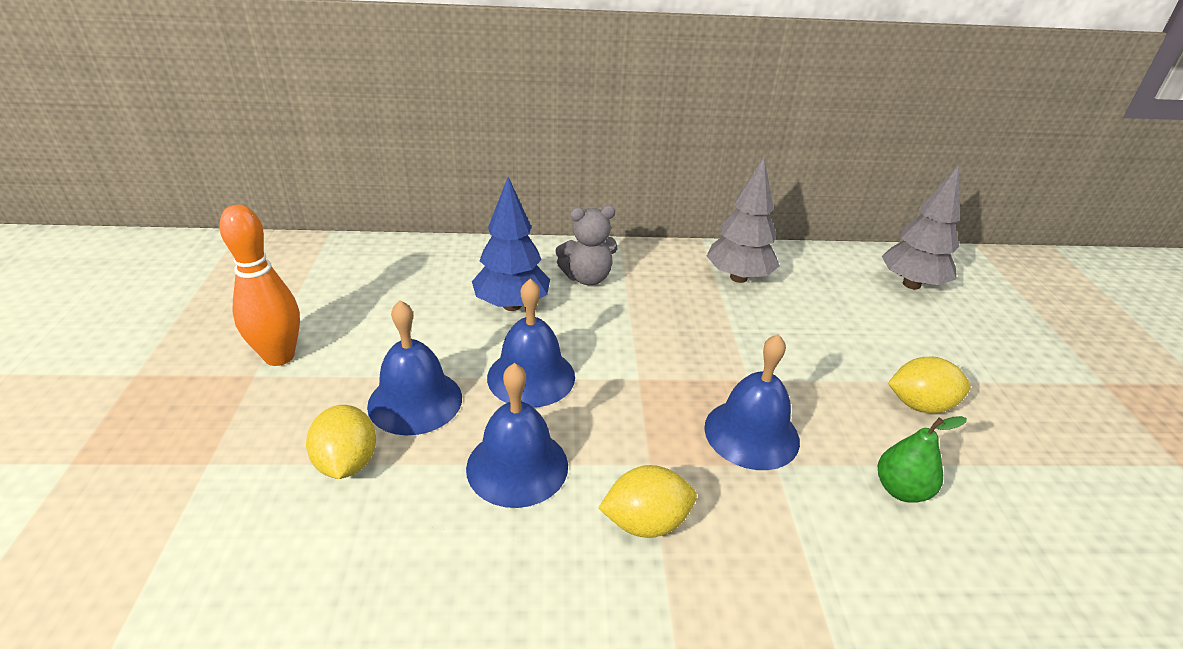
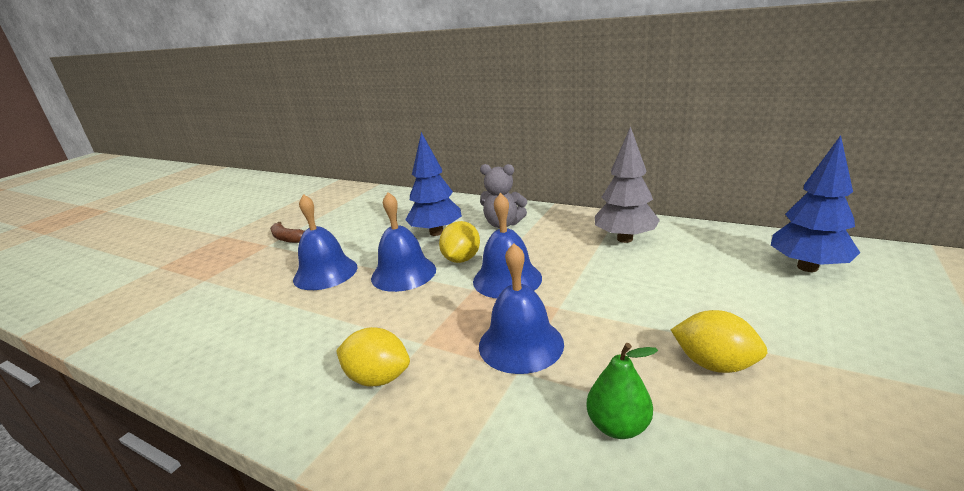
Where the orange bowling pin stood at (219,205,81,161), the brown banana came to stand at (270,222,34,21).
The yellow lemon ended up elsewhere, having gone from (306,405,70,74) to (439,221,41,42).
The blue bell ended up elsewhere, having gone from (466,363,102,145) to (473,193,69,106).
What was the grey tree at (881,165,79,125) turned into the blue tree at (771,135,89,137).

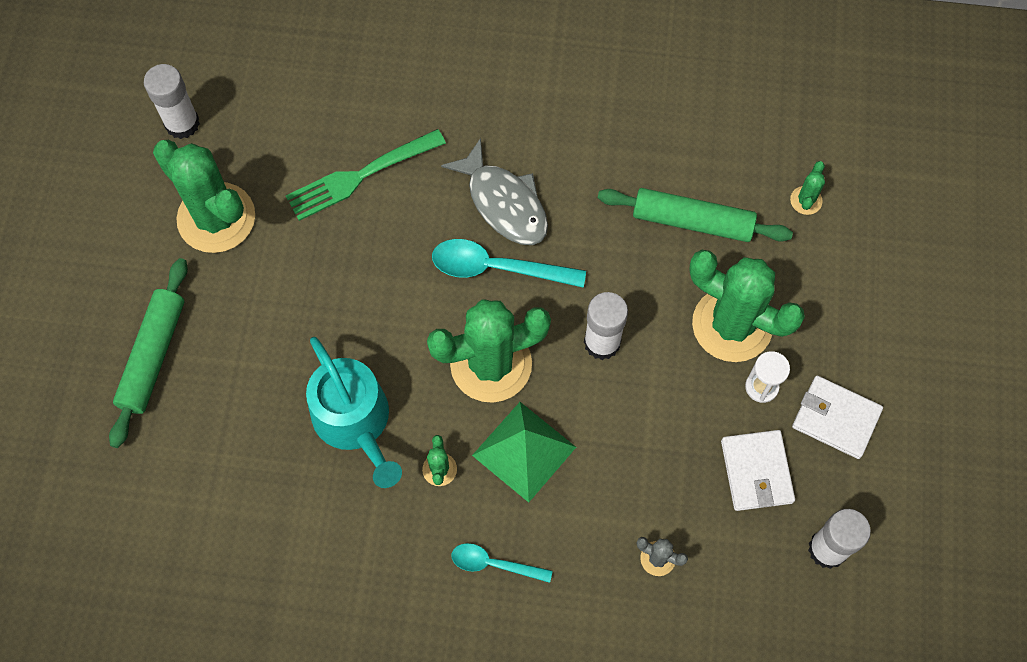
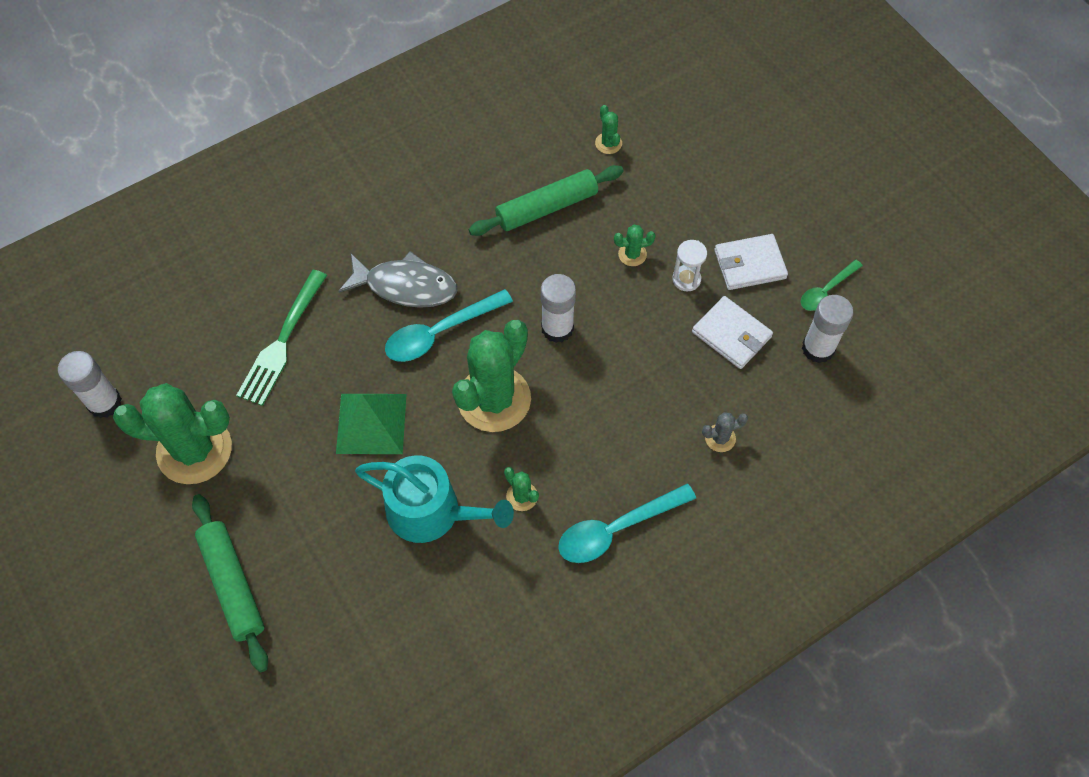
The size of the turquoise spoon at (451,543,102,40) changed by a factor of 1.64.
The green pyramid ended up elsewhere, having gone from (472,402,104,100) to (336,394,70,60).
The size of the green cactus at (689,250,116,112) changed by a factor of 0.41.
The second view gained the green spoon at (801,260,62,51).

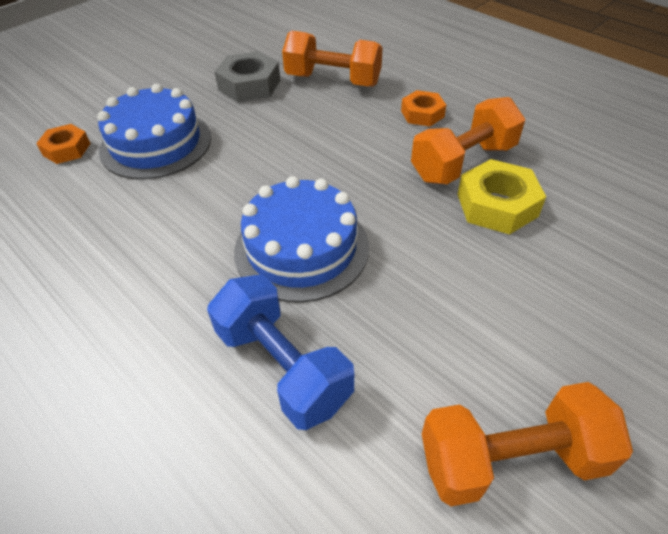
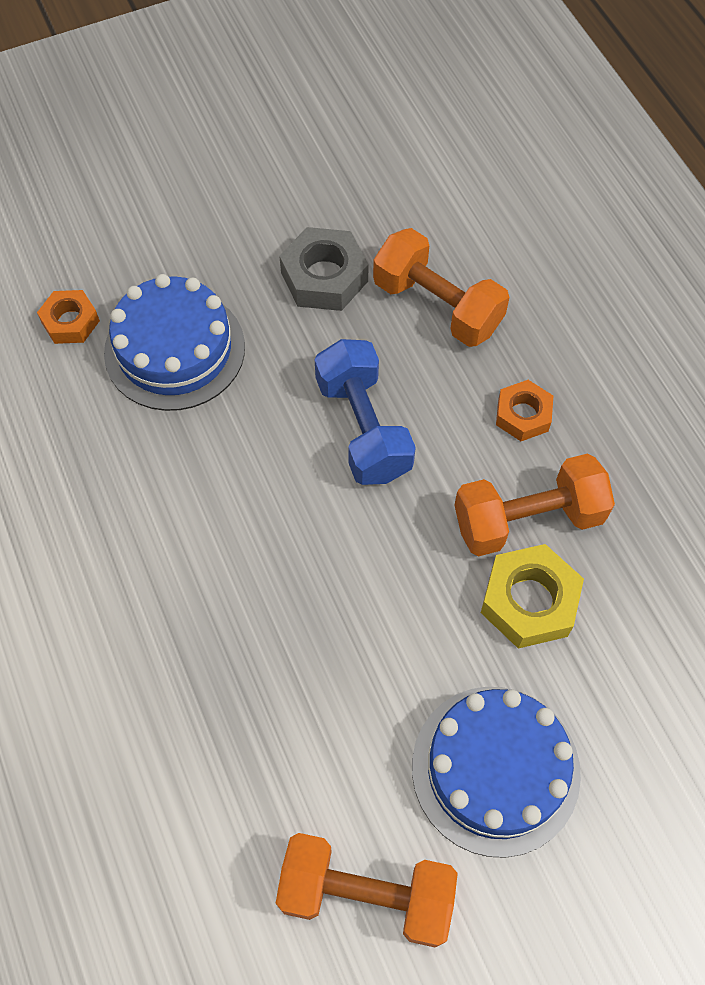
The blue dumbbell ended up elsewhere, having gone from (207,275,147,155) to (315,339,101,146).
The blue cake ended up elsewhere, having gone from (234,176,135,127) to (412,687,169,171).

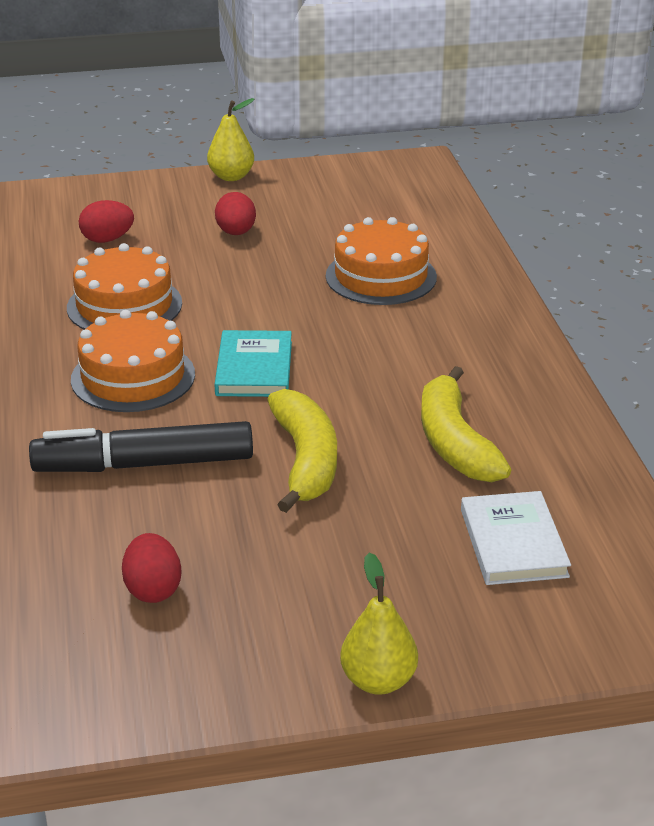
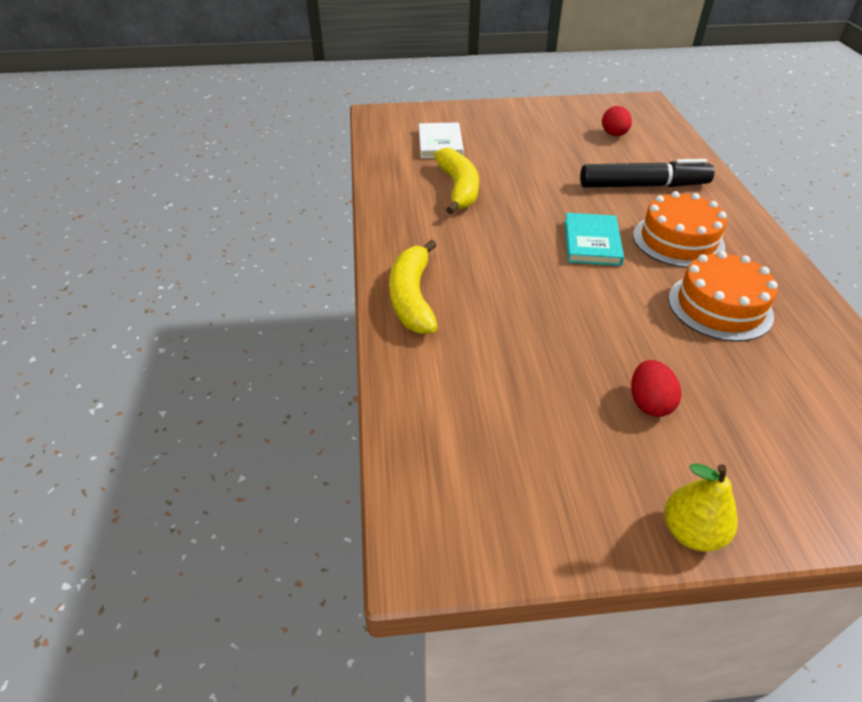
The second view lost the red egg at (79,200,55,43).
The yellow banana ended up elsewhere, having gone from (267,389,70,124) to (389,240,49,94).
The second view lost the orange cake at (326,217,111,88).
The second view lost the yellow pear at (340,553,78,142).

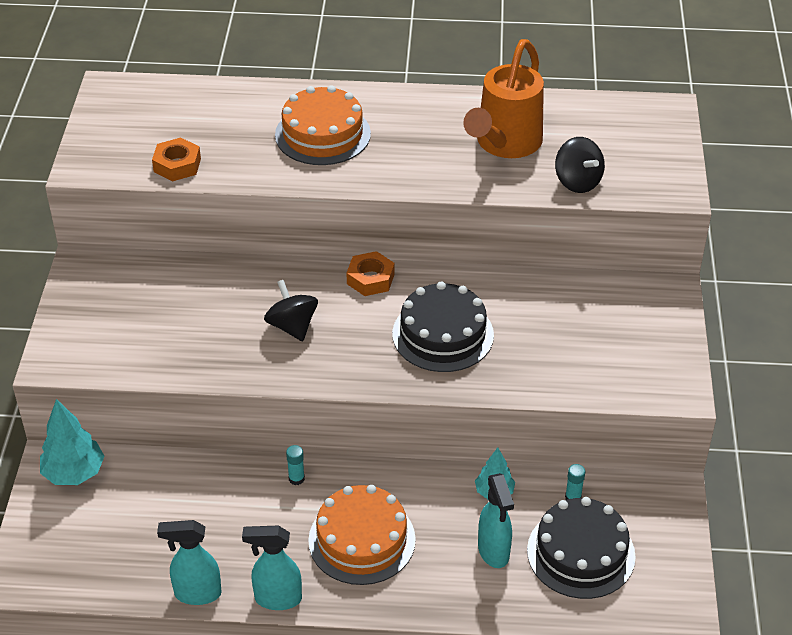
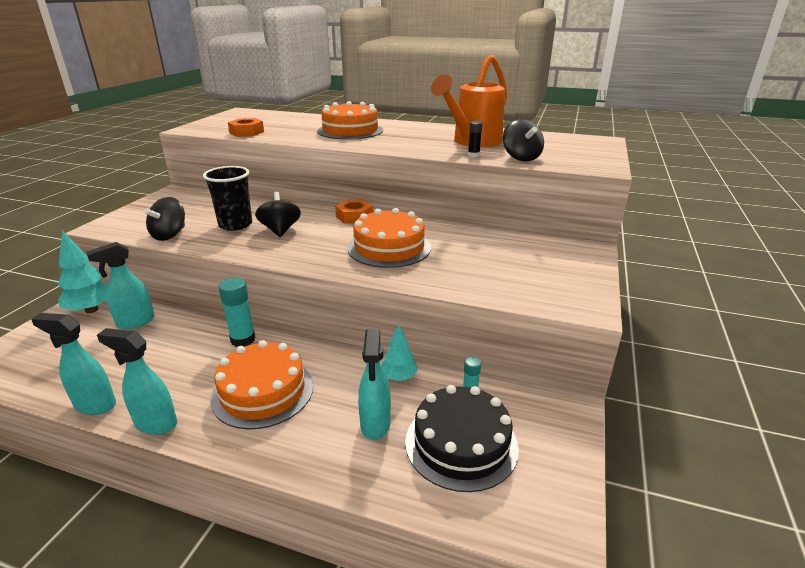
The size of the turquoise glue stick at (286,445,19,40) changed by a factor of 1.78.
What was the black cake at (392,282,102,90) turned into the orange cake at (347,208,84,60).
The second view gained the turquoise spray bottle at (86,242,68,87).
The second view gained the black spinning top at (144,197,41,44).
The second view gained the black cup at (203,166,49,65).
The second view gained the black glue stick at (468,121,14,36).

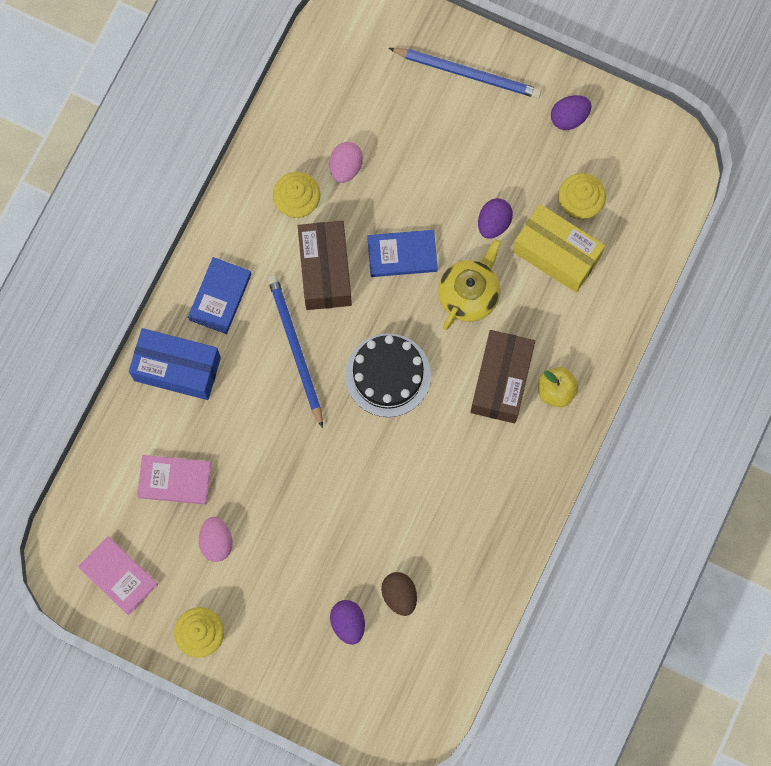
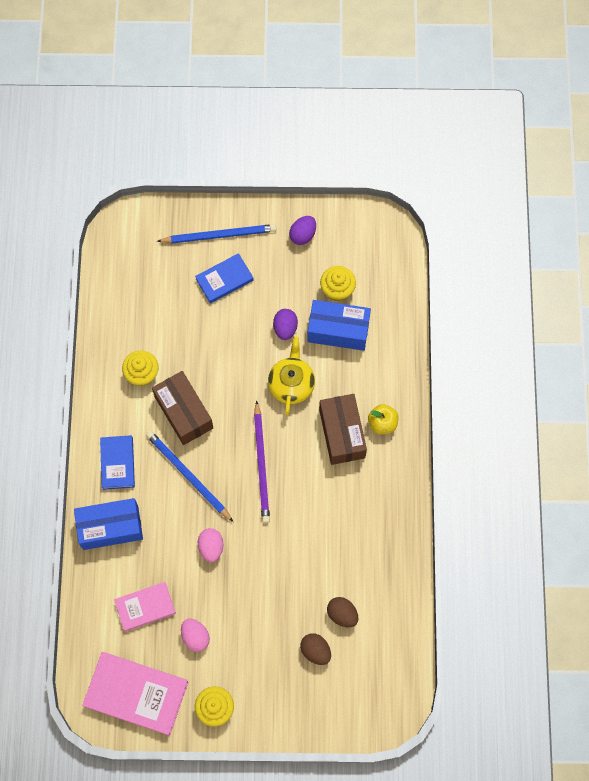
The size of the pink book at (78,536,80,79) changed by a factor of 1.67.
The pink egg ended up elsewhere, having gone from (330,142,33,41) to (198,528,25,34).
What was the purple egg at (330,600,35,45) turned into the brown egg at (300,633,31,32).
Where the black cake stood at (345,333,86,84), the purple pencil came to stand at (254,400,16,123).
The blue book ended up elsewhere, having gone from (367,230,71,47) to (195,253,59,50).
What was the yellow box at (513,204,92,89) turned into the blue box at (307,300,64,51).

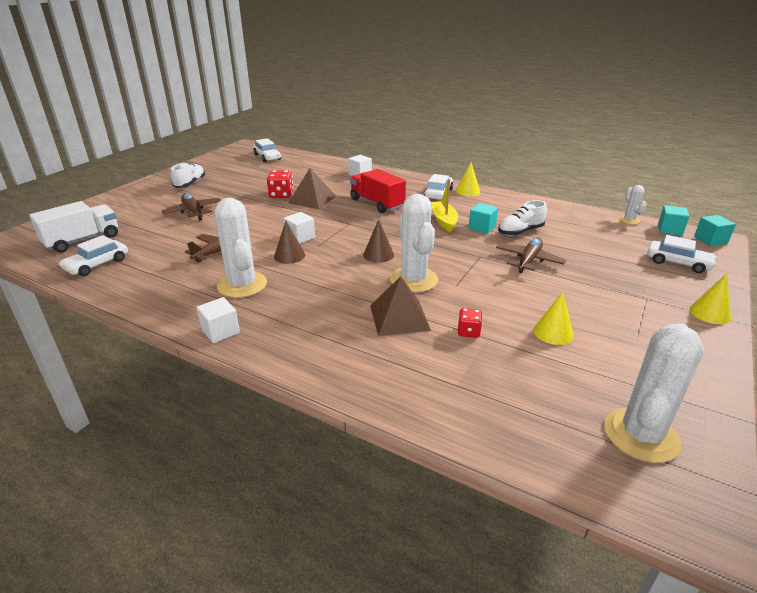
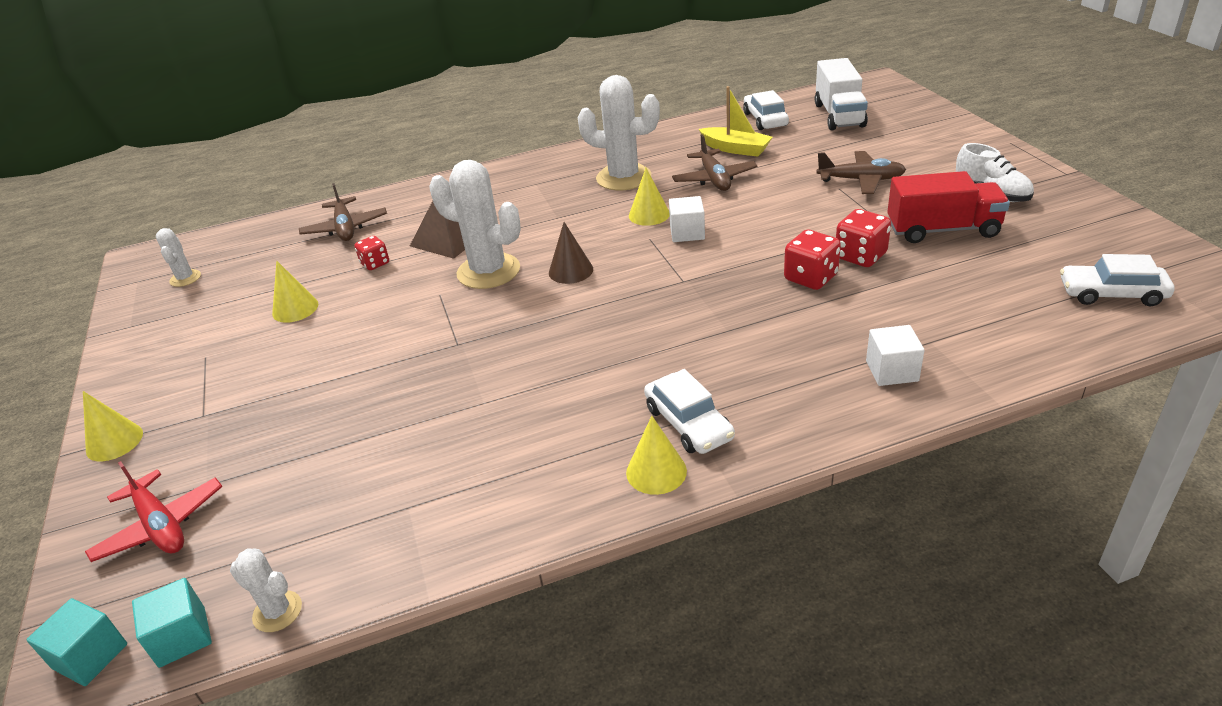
The second view lost the white cube at (197,297,43,46).
What was the brown cone at (274,221,31,43) turned into the yellow cone at (629,168,41,58).
Where the brown pyramid stood at (288,168,48,41), the red dice came to stand at (784,230,57,60).
The red truck ended up elsewhere, having gone from (350,169,56,44) to (887,171,123,72).
The yellow boat ended up elsewhere, having gone from (431,179,27,54) to (699,86,74,71).
The second view lost the turquoise cube at (468,203,30,31).
The brown plane ended up elsewhere, having gone from (496,238,70,35) to (299,183,88,58).
The second view lost the white shoe at (498,200,49,36).
The size of the white cactus at (604,323,100,140) changed by a factor of 0.50.
Where the white car stood at (647,235,70,38), the red plane came to stand at (85,461,138,101).

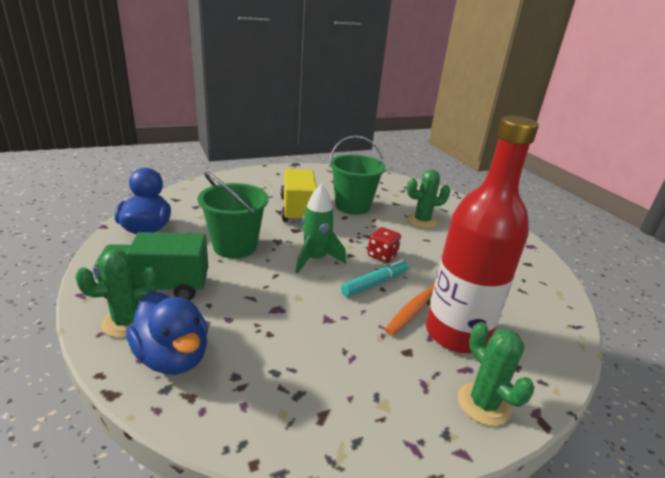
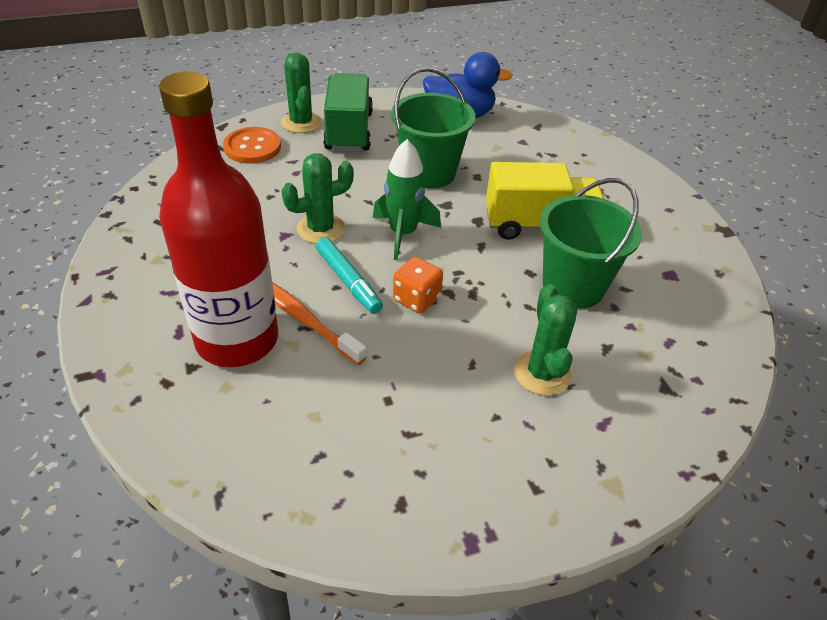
Where the blue duck stood at (126,292,82,83), the orange button came to stand at (223,127,58,37).
What was the red dice at (368,227,33,36) turned into the orange dice at (393,257,50,56).
The green cactus ended up elsewhere, having gone from (458,322,76,104) to (281,153,73,91).

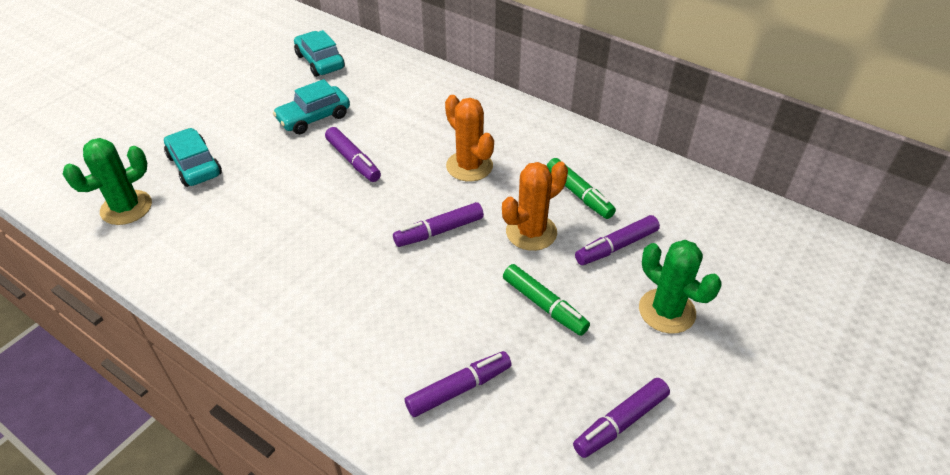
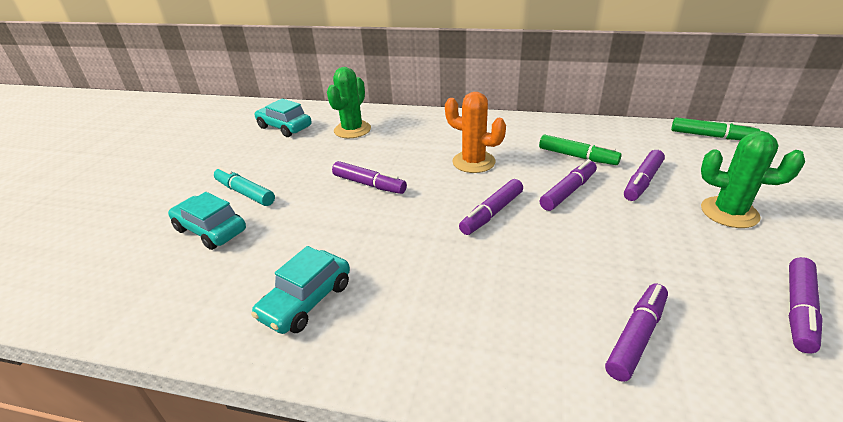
The green cactus ended up elsewhere, having gone from (63,138,89,87) to (327,67,44,71).
The turquoise car ended up elsewhere, having gone from (273,79,77,55) to (251,246,99,88).
Where the orange cactus stood at (502,161,66,90), the purple marker came to stand at (540,159,57,52).
The green marker ended up elsewhere, having gone from (503,264,87,72) to (671,117,89,23).
The second view gained the turquoise marker at (214,167,61,39).

